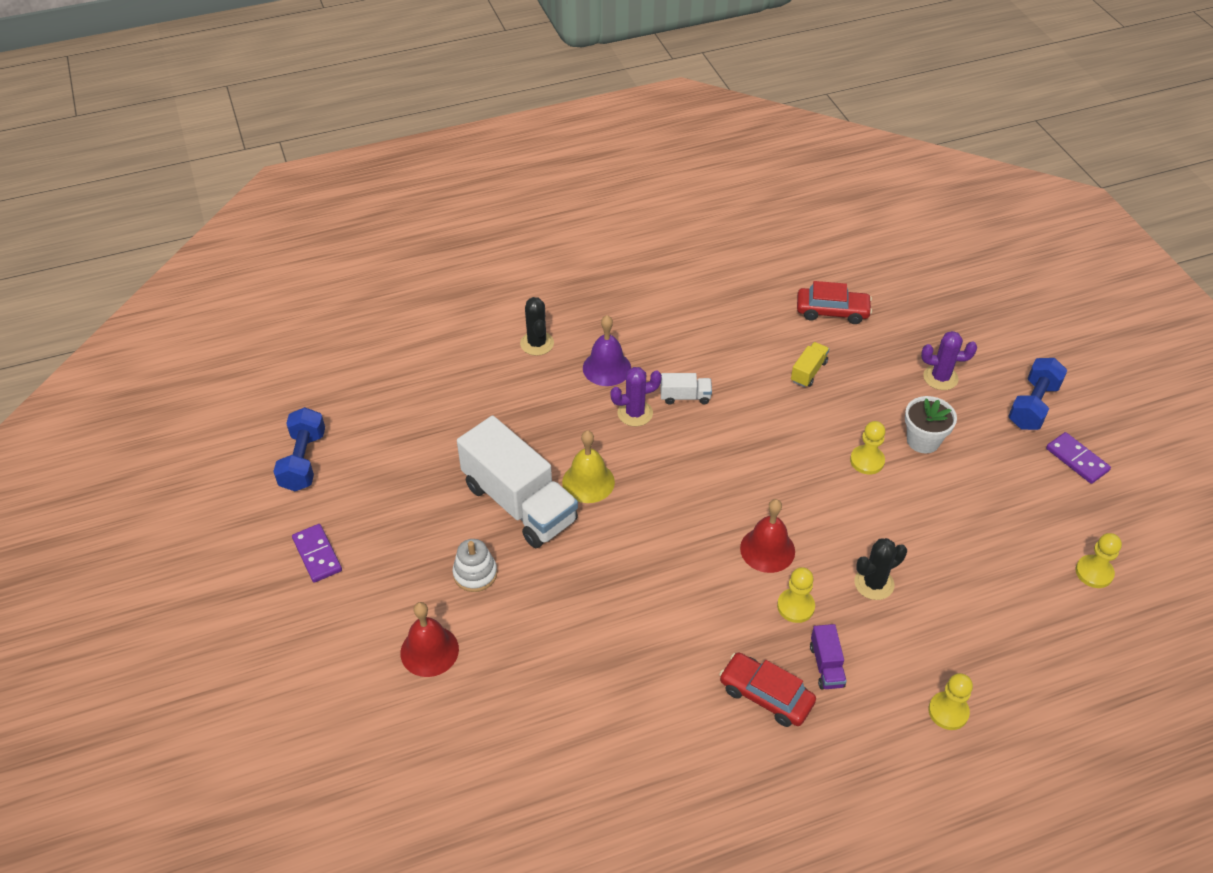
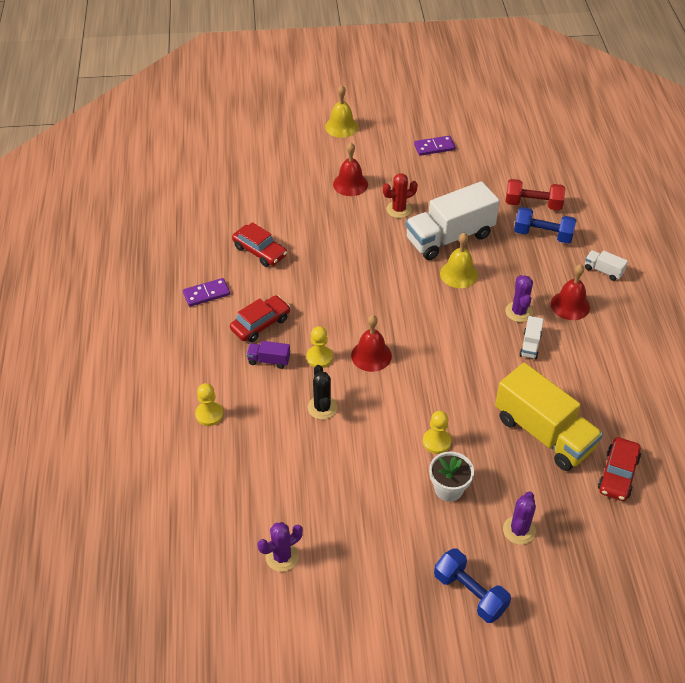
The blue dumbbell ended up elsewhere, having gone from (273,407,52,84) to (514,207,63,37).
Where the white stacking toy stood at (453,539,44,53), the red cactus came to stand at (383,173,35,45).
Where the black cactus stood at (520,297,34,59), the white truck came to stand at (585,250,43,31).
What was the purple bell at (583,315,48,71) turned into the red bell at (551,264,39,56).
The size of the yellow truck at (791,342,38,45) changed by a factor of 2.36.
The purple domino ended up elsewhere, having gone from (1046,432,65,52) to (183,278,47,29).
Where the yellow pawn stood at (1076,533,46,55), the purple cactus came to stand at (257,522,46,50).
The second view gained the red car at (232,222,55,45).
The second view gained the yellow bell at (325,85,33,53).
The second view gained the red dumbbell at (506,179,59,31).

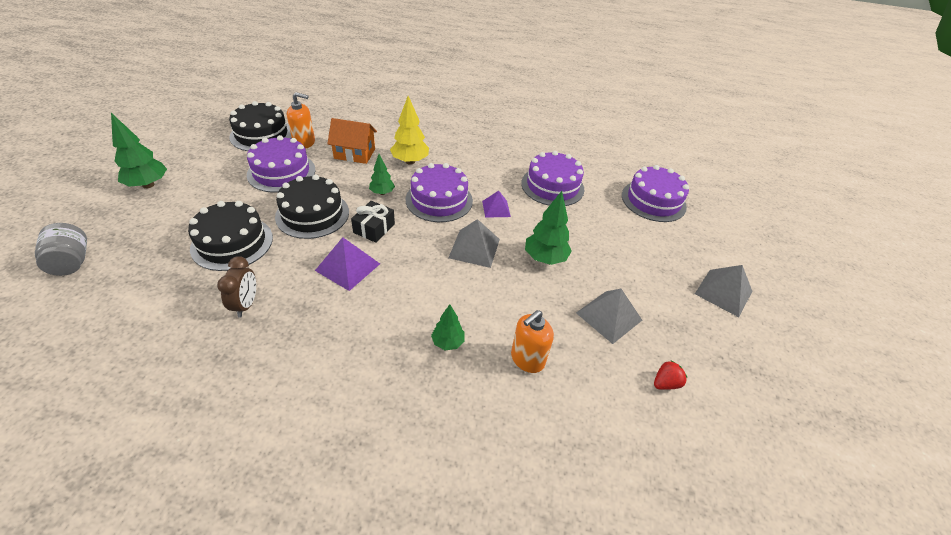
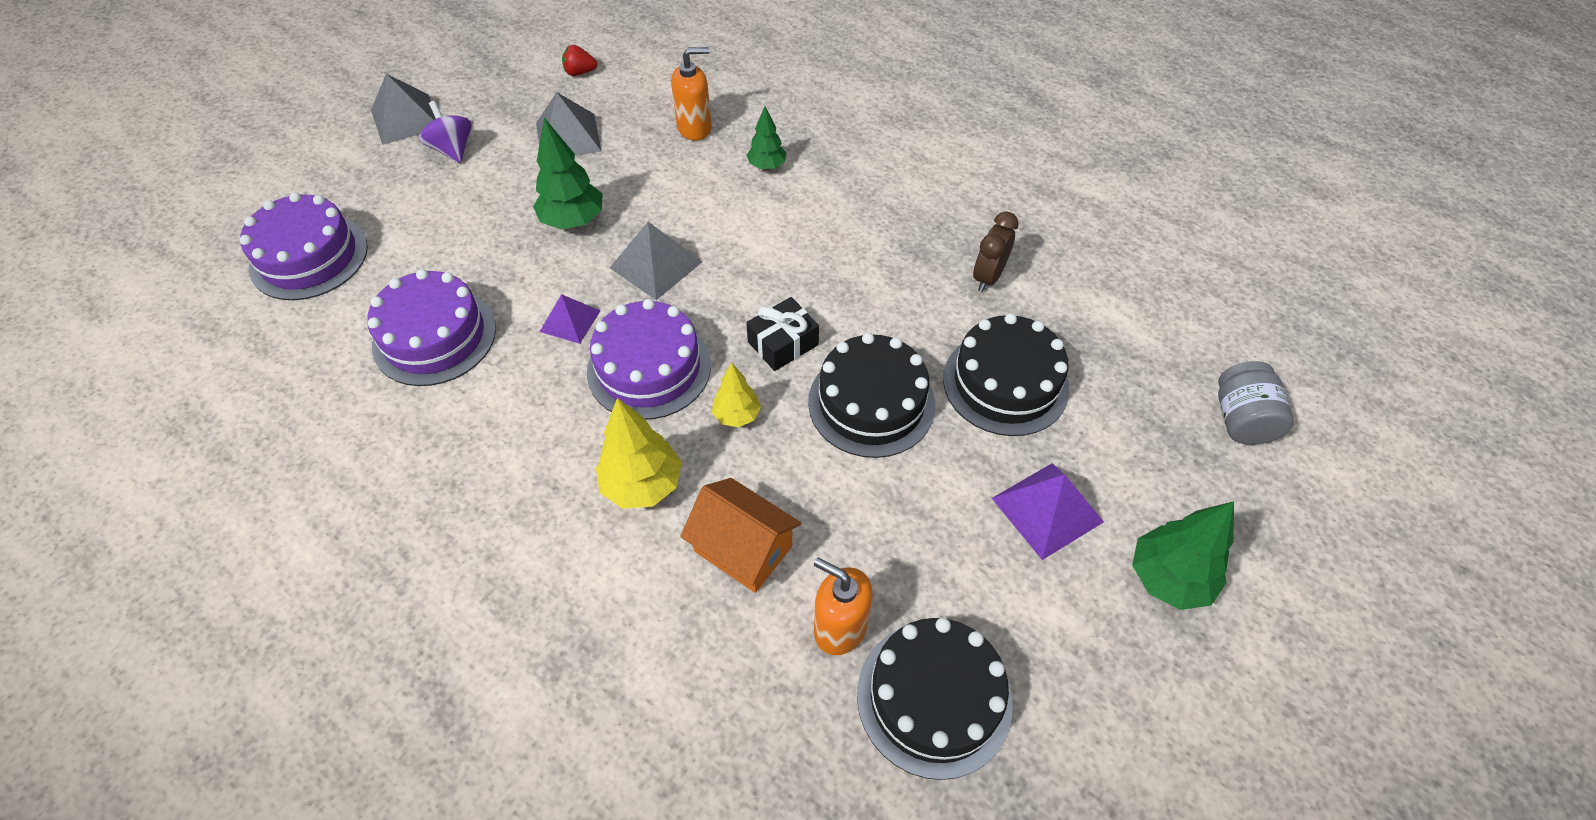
The second view lost the purple cake at (247,135,68,58).
The purple pyramid ended up elsewhere, having gone from (315,237,65,54) to (992,463,112,97).
What was the green tree at (369,154,26,41) turned into the yellow tree at (712,362,49,65).
The second view gained the purple spinning top at (420,101,52,62).

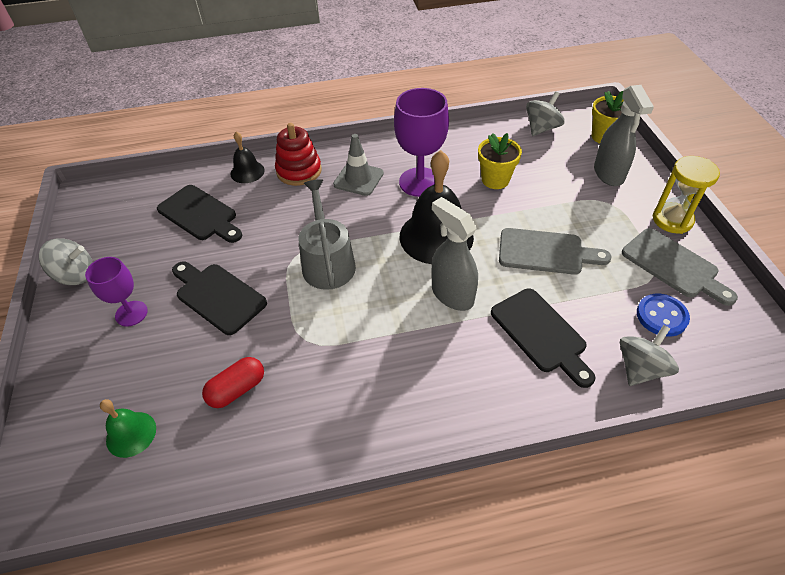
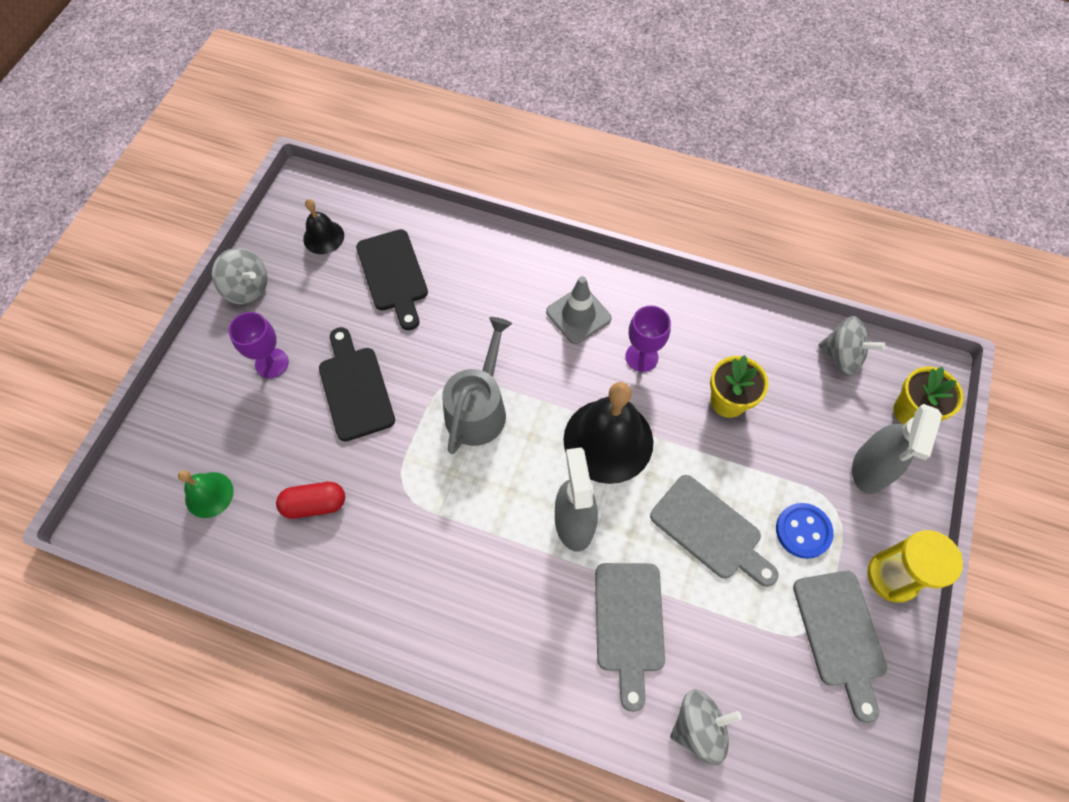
The black bell ended up elsewhere, having gone from (231,131,34,52) to (303,199,41,55).
The second view lost the red stacking toy at (275,123,47,63).
The size of the purple goblet at (394,88,55,109) changed by a factor of 0.61.
What was the black cutting board at (491,288,105,100) turned into the grey cutting board at (595,563,70,149).
The grey spinning top at (526,92,39,44) ended up facing another way, 45 degrees clockwise from before.
The blue button ended up elsewhere, having gone from (637,294,53,43) to (776,503,58,56).

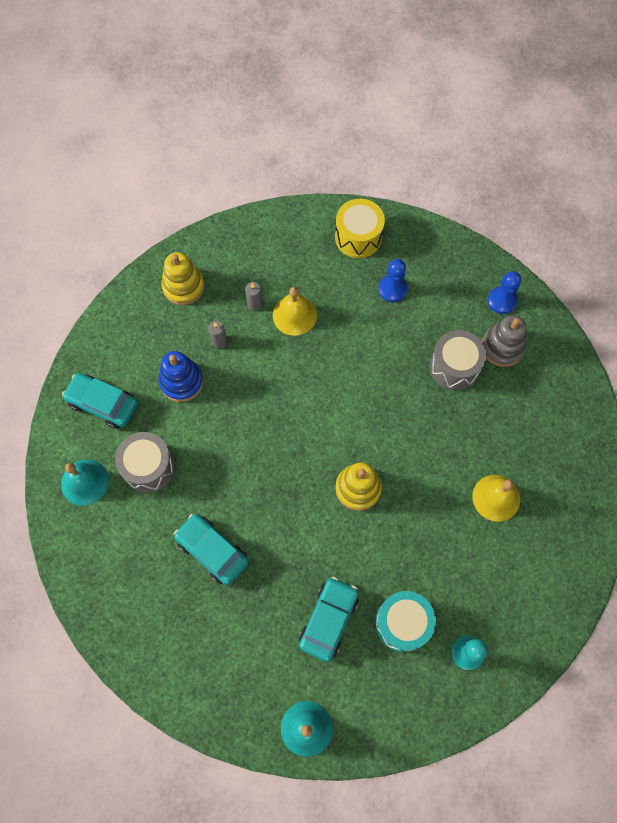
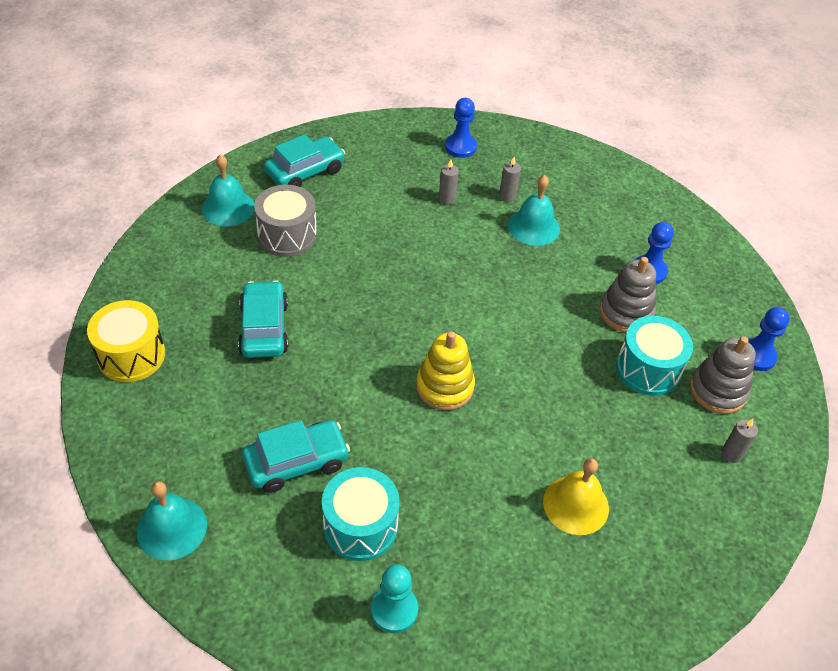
The turquoise car at (62,373,76,56) ended up facing another way, 75 degrees clockwise from before.
The second view lost the blue stacking toy at (158,351,46,51).
Where the yellow stacking toy stood at (161,252,44,53), the blue pawn came to stand at (445,98,32,60).
What was the yellow bell at (273,287,44,49) turned into the turquoise bell at (508,175,52,71).
The yellow drum ended up elsewhere, having gone from (335,199,50,59) to (87,300,78,82).
What was the grey drum at (430,330,56,60) turned into the turquoise drum at (616,316,77,80).
The second view gained the grey stacking toy at (600,257,56,76).
The second view gained the grey candle at (722,419,36,44).

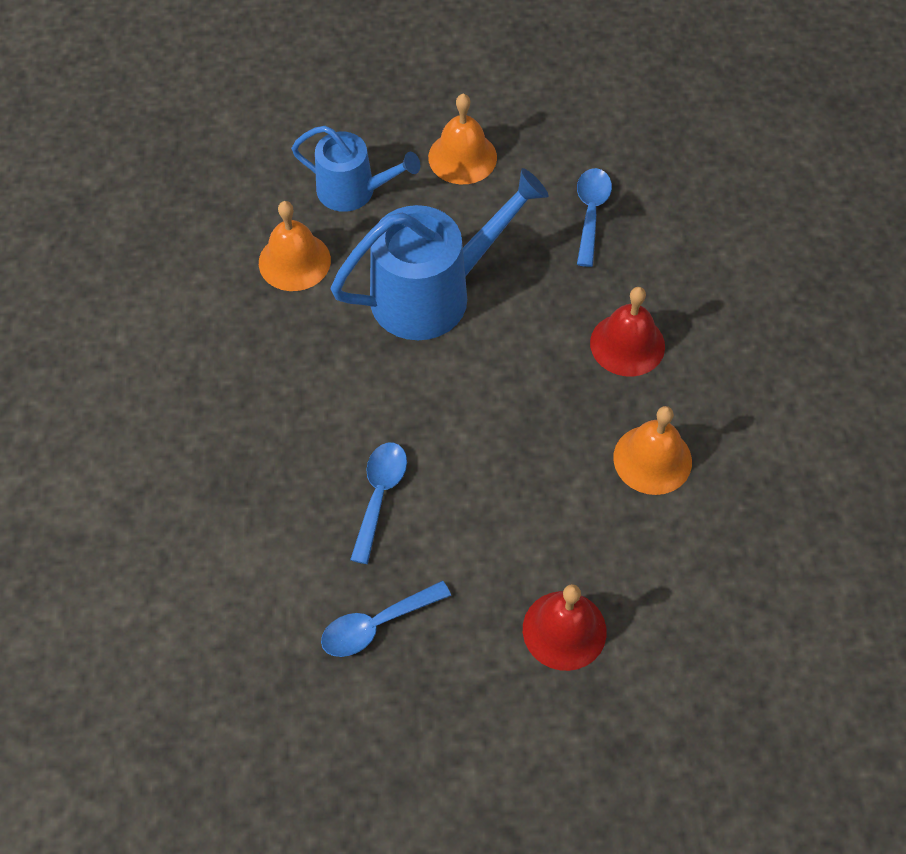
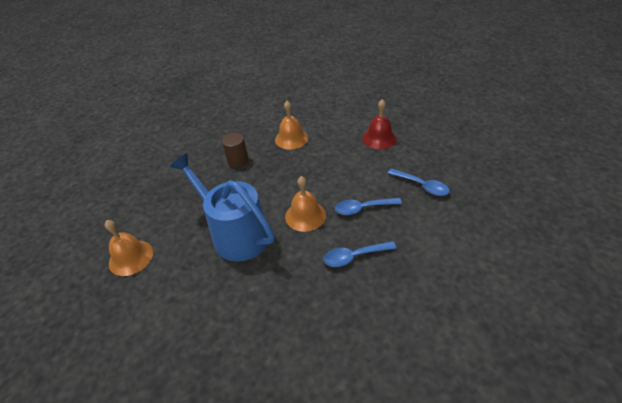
The orange bell ended up elsewhere, having gone from (259,201,72,90) to (285,176,41,56).
The second view lost the blue watering can at (291,126,129,86).
The blue spoon ended up elsewhere, having gone from (577,168,35,99) to (323,241,74,26).
Where the red bell stood at (590,287,75,90), the brown cylinder came to stand at (222,133,26,34).

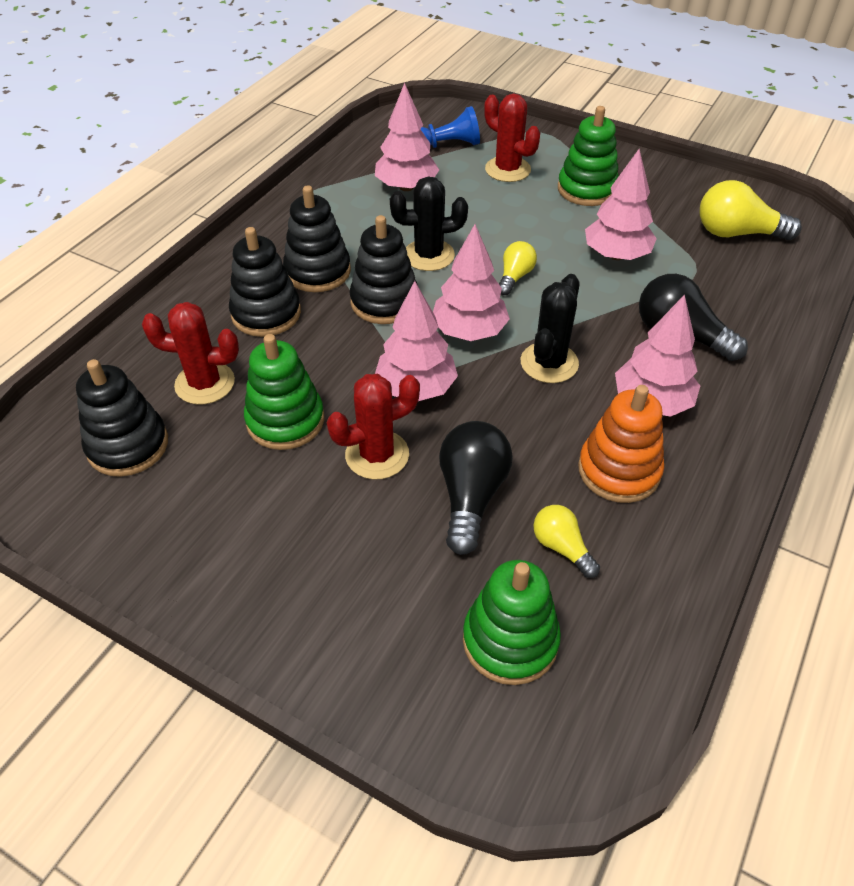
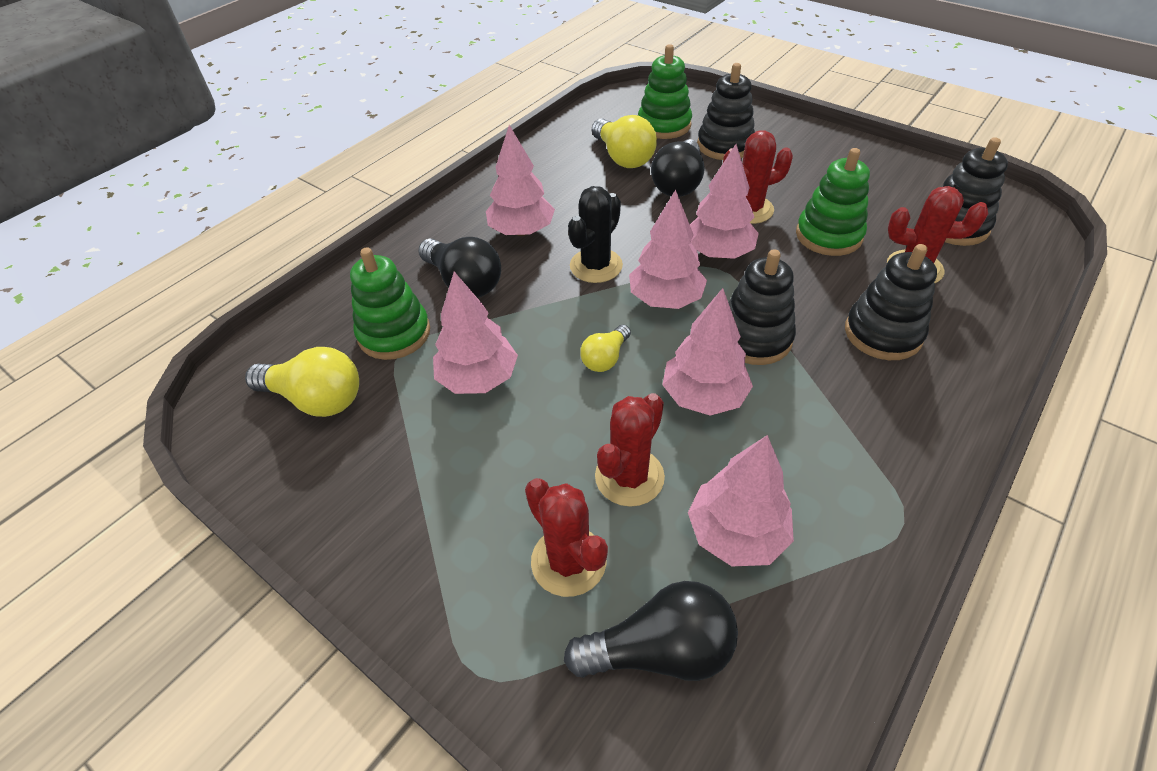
The black stacking toy ended up elsewhere, having gone from (283,185,68,107) to (697,63,58,97).
Where the black cactus stood at (390,176,78,95), the pink tree came to stand at (662,288,91,128).
Where the blue pawn stood at (421,106,59,42), the black light bulb came to stand at (564,581,174,100).
The size of the yellow light bulb at (534,505,66,73) changed by a factor of 1.72.
The green stacking toy ended up elsewhere, having gone from (558,106,61,100) to (350,248,80,112).
The second view lost the orange stacking toy at (578,385,86,118).
The second view gained the red cactus at (595,393,70,114).

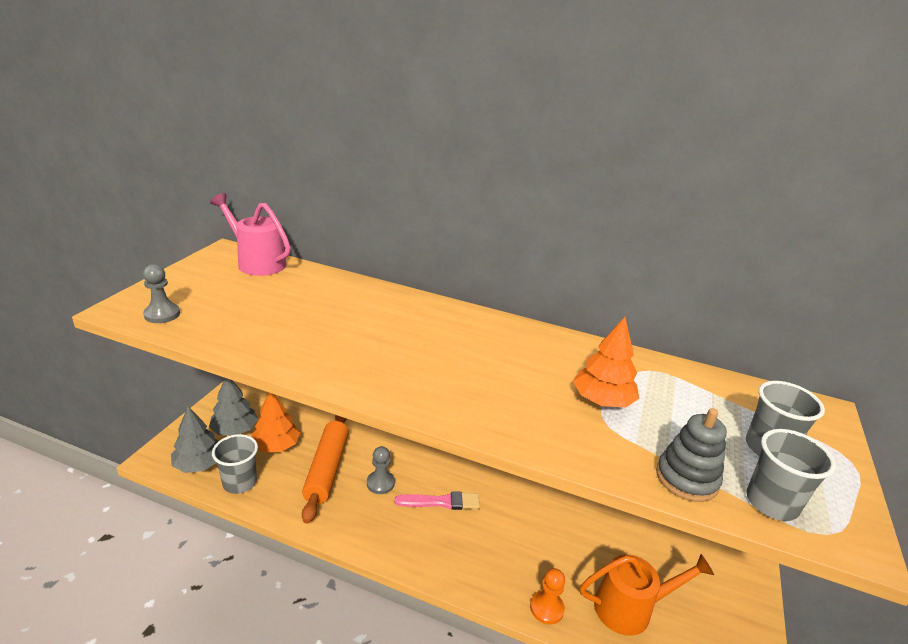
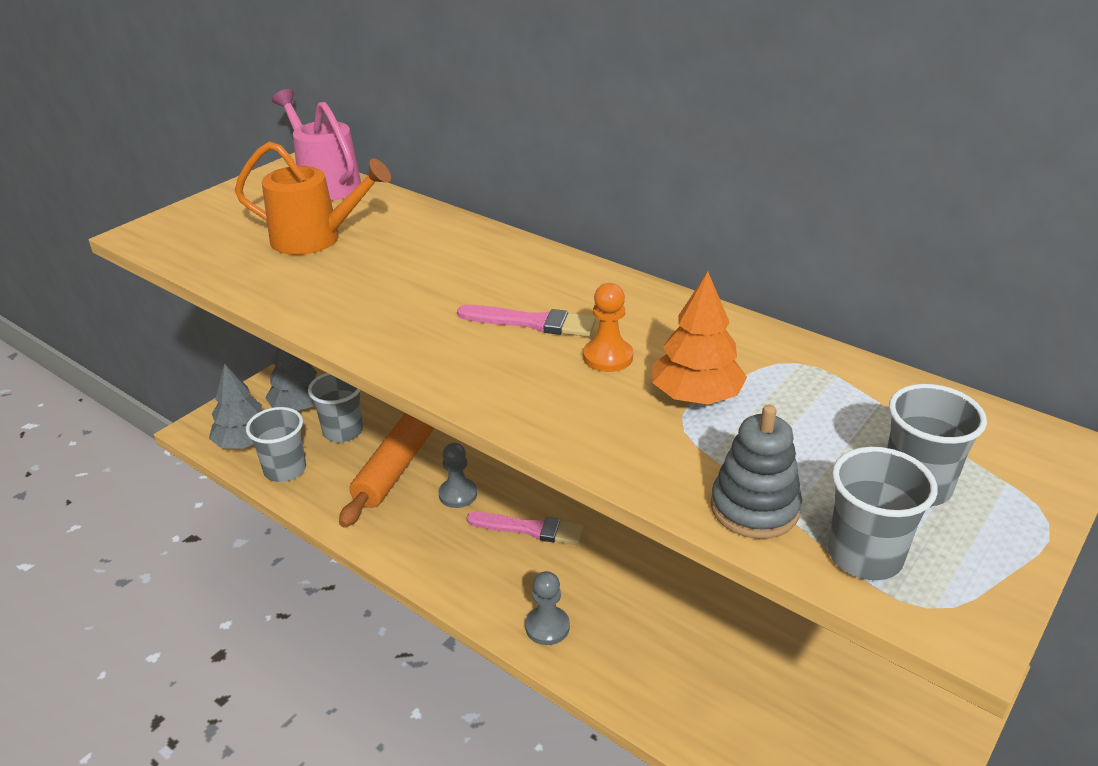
The grey pawn ended up elsewhere, having gone from (143,264,37,59) to (525,571,45,74).
Where the orange tree stood at (252,393,48,59), the grey cup came to stand at (308,373,55,69).
The orange pawn ended up elsewhere, having gone from (530,568,35,57) to (583,283,50,89).
The orange watering can ended up elsewhere, having gone from (580,554,134,82) to (235,141,156,114).
The second view gained the pink brush at (457,305,139,32).

